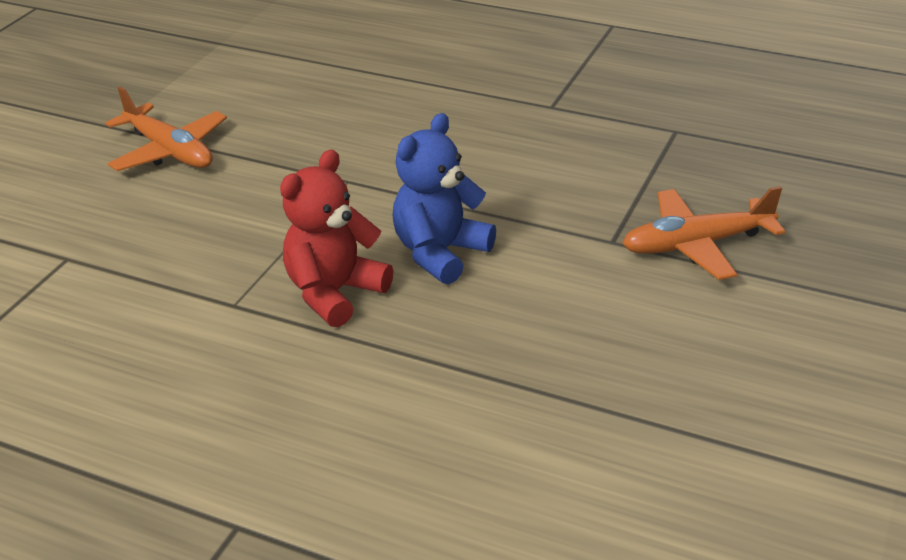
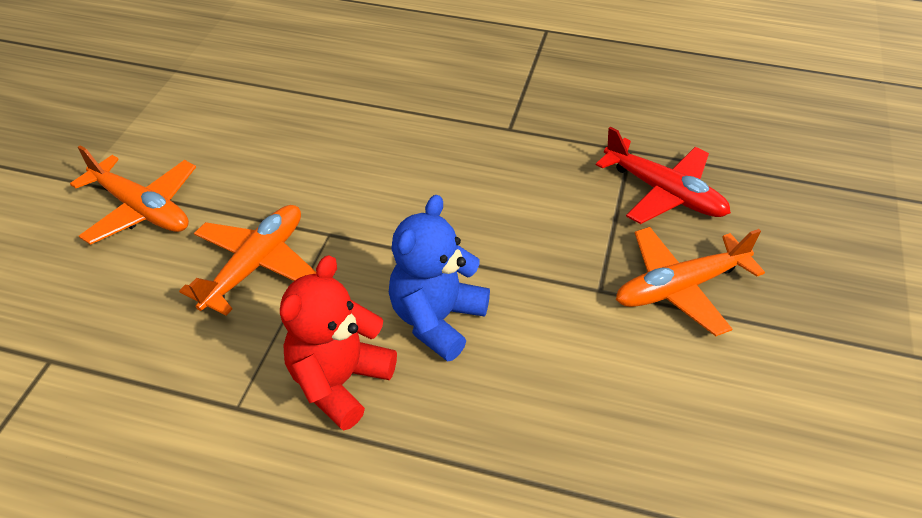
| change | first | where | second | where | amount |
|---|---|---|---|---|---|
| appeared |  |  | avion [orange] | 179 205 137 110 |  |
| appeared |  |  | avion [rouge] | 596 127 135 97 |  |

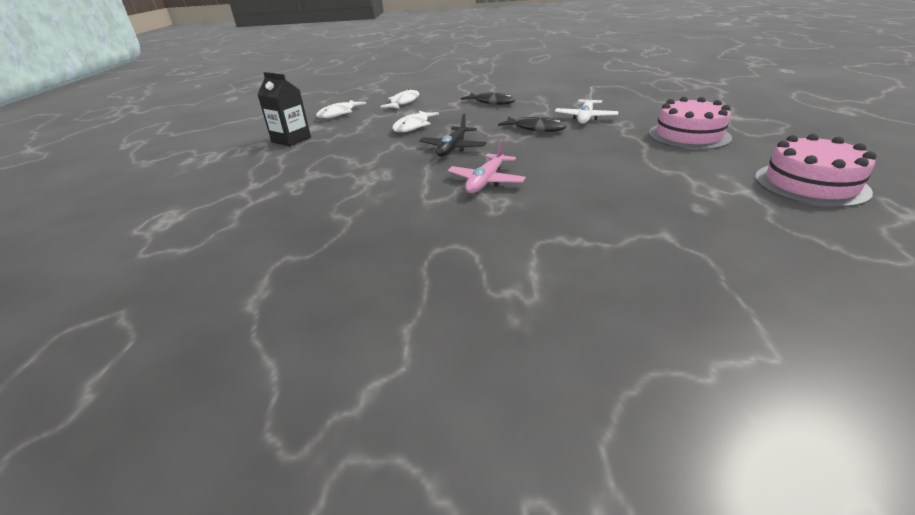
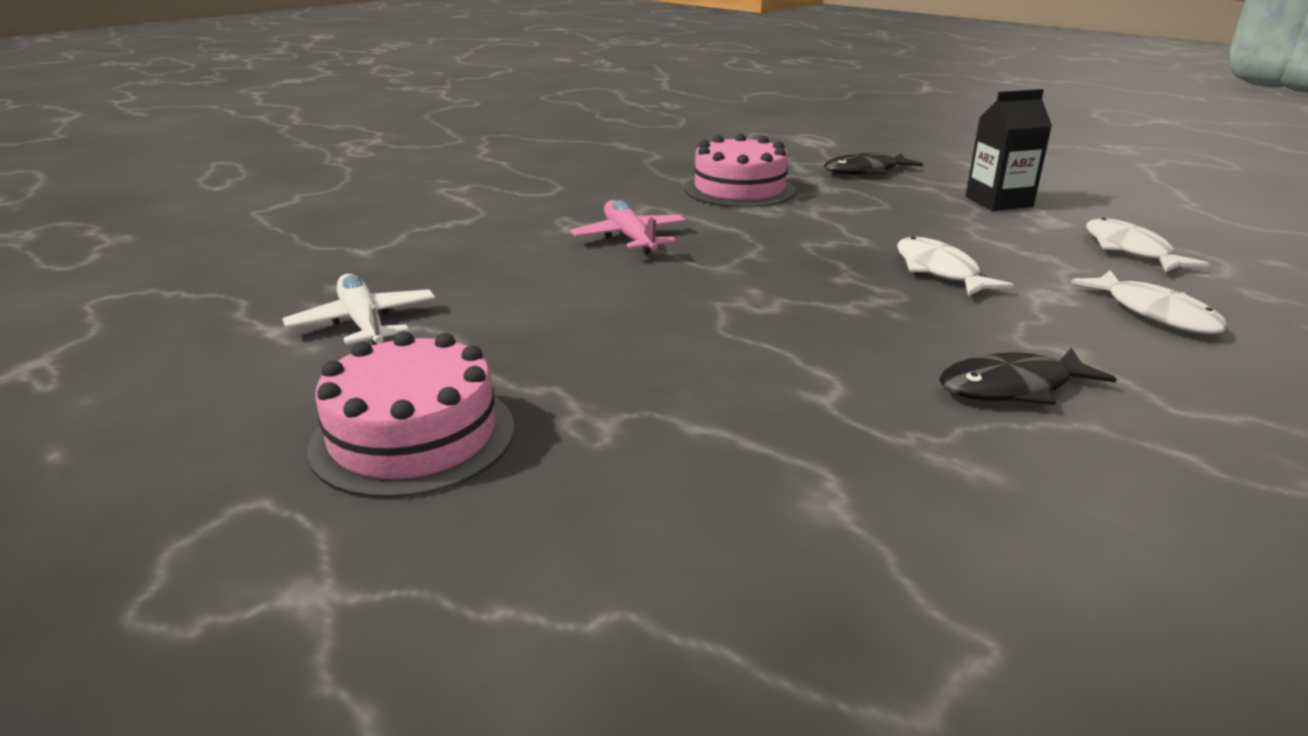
| change | first | where | second | where | amount |
|---|---|---|---|---|---|
| missing | avion [noir] | 419 113 67 44 |  |  |  |
| relocated | poisson [noir] | 498 116 69 16 |  | 824 153 99 22 |  |
| relocated | avion [blanc] | 555 87 63 37 |  | 283 274 152 71 |  |
| relocated | gâteau [rose] | 755 134 121 73 |  | 685 134 111 74 |  |

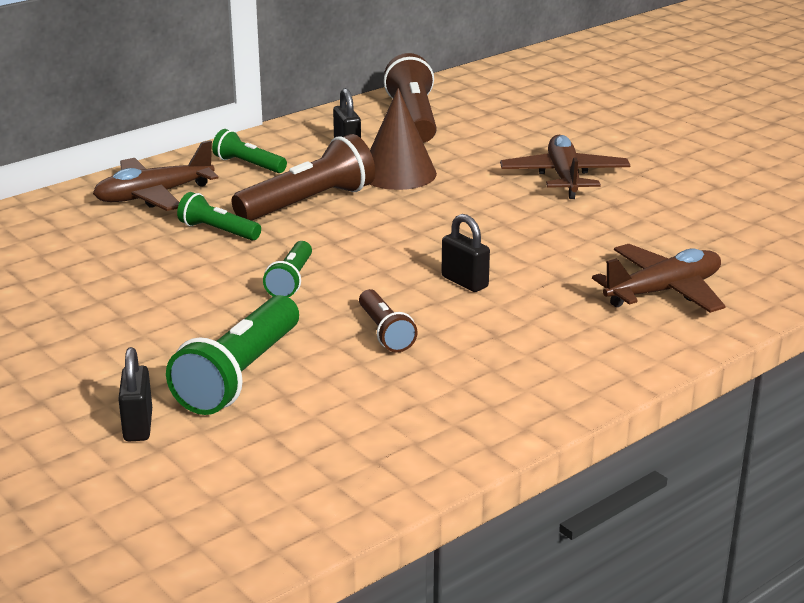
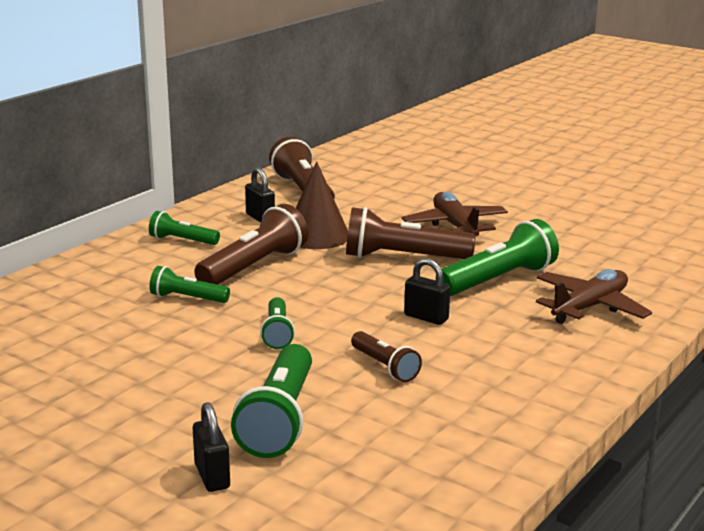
| change | first | where | second | where | amount |
|---|---|---|---|---|---|
| missing | avion [marron] | 93 140 125 71 |  |  |  |
| appeared |  |  | lampe de poche [marron] | 346 207 130 52 |  |
| appeared |  |  | lampe de poche [vert] | 442 219 117 77 |  |

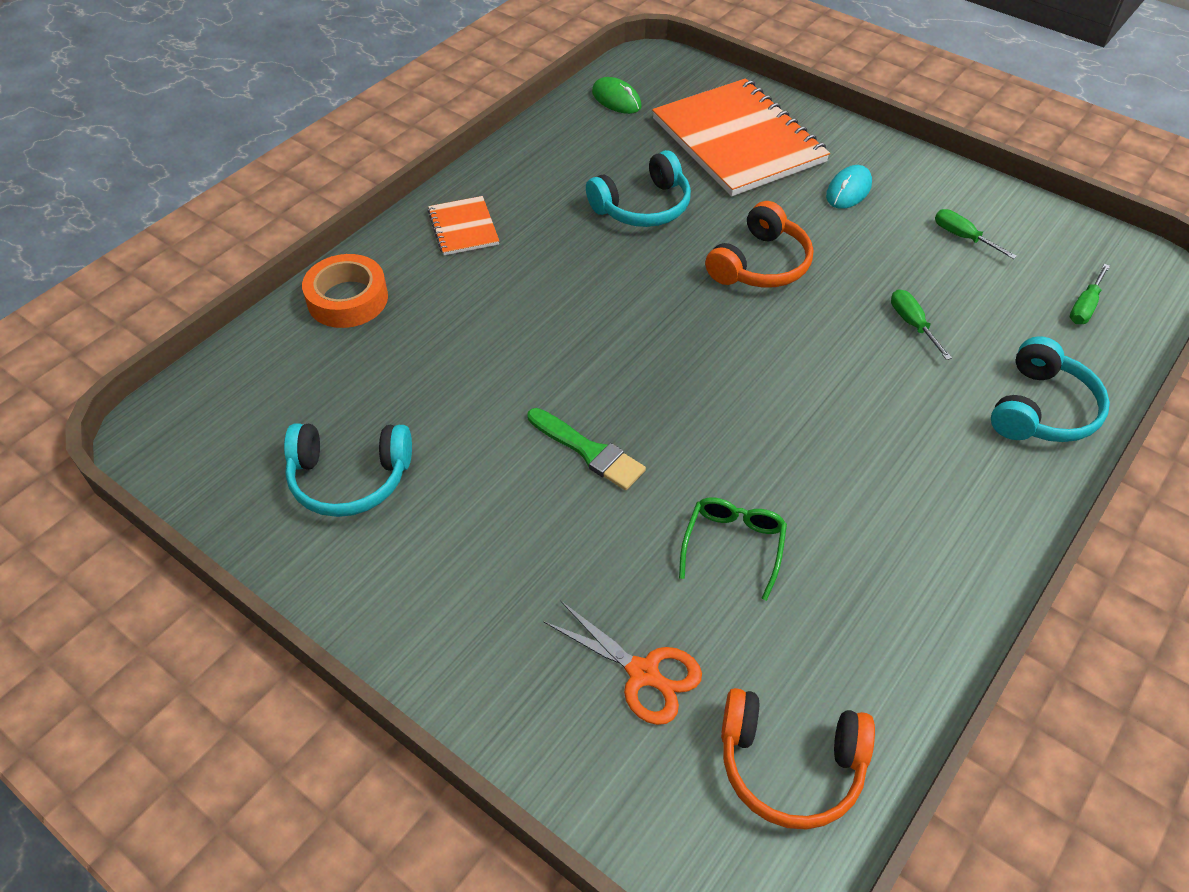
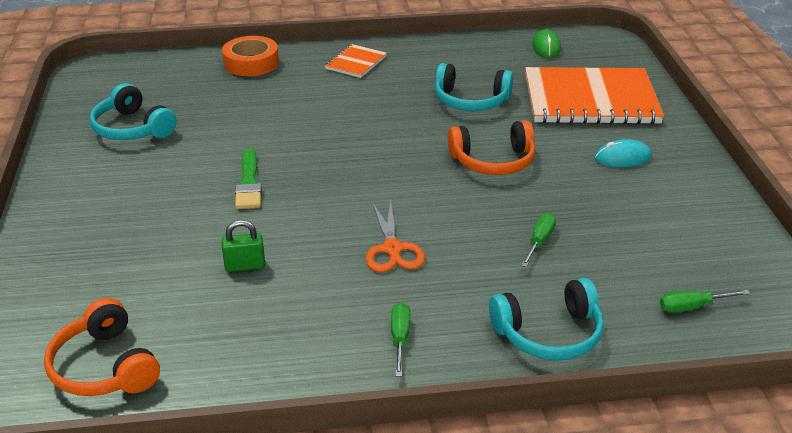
| change | first | where | second | where | amount |
|---|---|---|---|---|---|
| relocated | ciseaux [orange] | 543 600 159 125 |  | 366 200 59 72 |  |
| spun | carnet [orange] | 652 78 178 118 |  | 525 67 139 57 | 75 degrees clockwise |
| exchanged | lunettes [vert] | 679 497 108 104 | cadenas [vert] | 221 220 44 52 |  |
| relocated | tournevis [vert] | 935 209 82 50 |  | 391 303 19 74 |  |

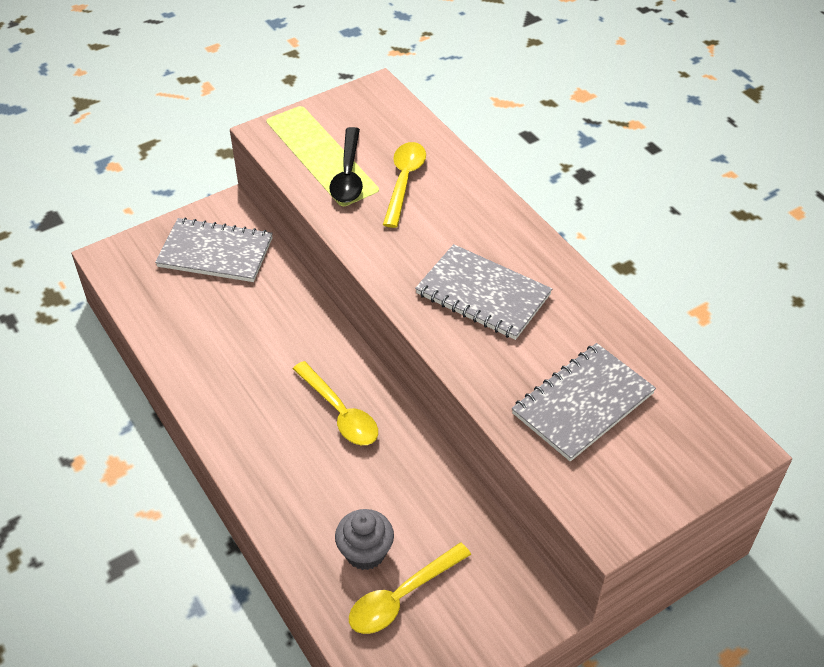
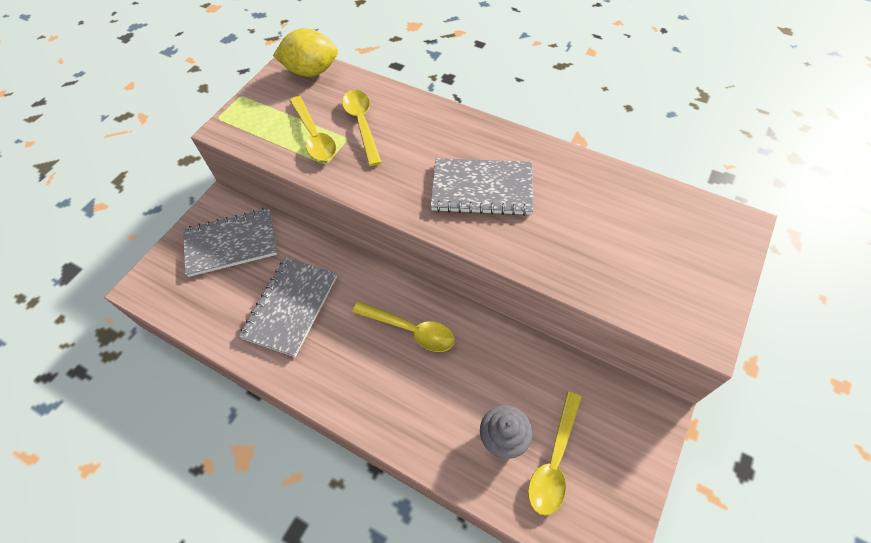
| change | first | where | second | where | amount |
|---|---|---|---|---|---|
| colour | cuillère [noir] | 329 127 34 76 | cuillère [jaune] | 290 96 46 65 |  |
| relocated | carnet [gris] | 512 343 144 119 |  | 239 258 98 99 |  |
| appeared |  |  | citron [jaune] | 273 28 65 49 |  |

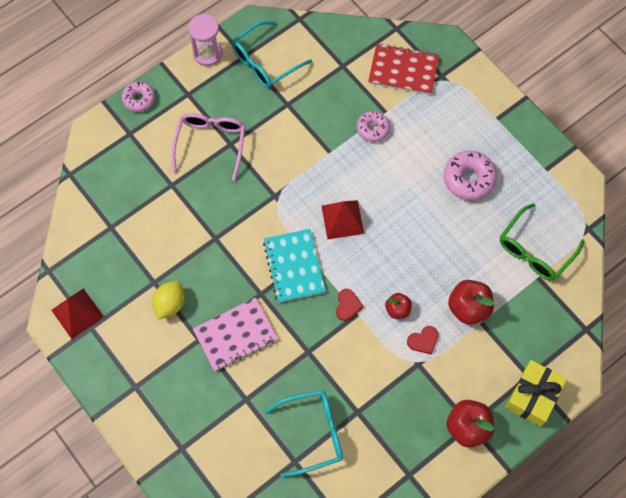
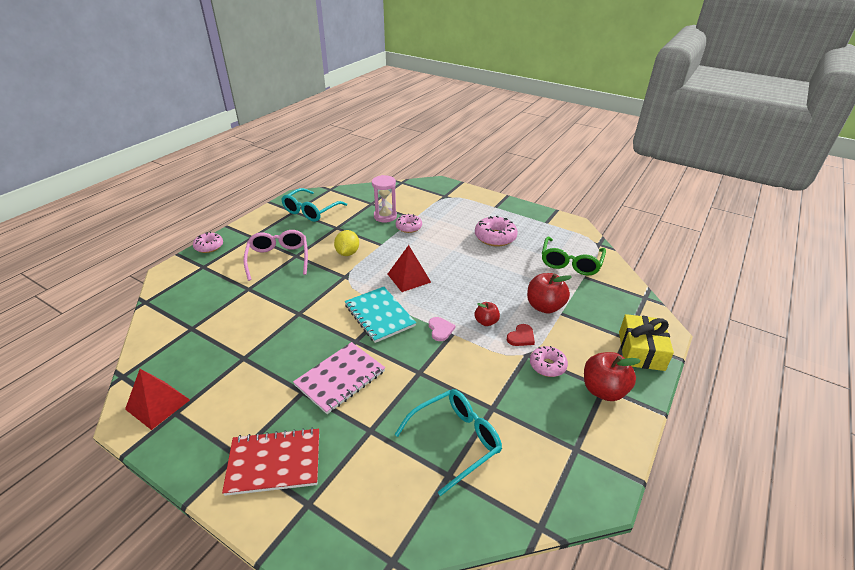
| change | first | where | second | where | amount |
|---|---|---|---|---|---|
| relocated | citron [jaune] | 153 281 32 38 |  | 334 230 25 26 |  |
| relocated | sablier [rose] | 188 14 34 52 |  | 372 175 25 48 |  |
| colour | cœur [rouge] | 336 289 28 32 | cœur [rose] | 429 317 26 24 |  |
| relocated | carnet [rouge] | 368 43 71 52 |  | 222 428 97 68 |  |
| appeared |  |  | beignet [rose] | 530 346 38 31 |  |

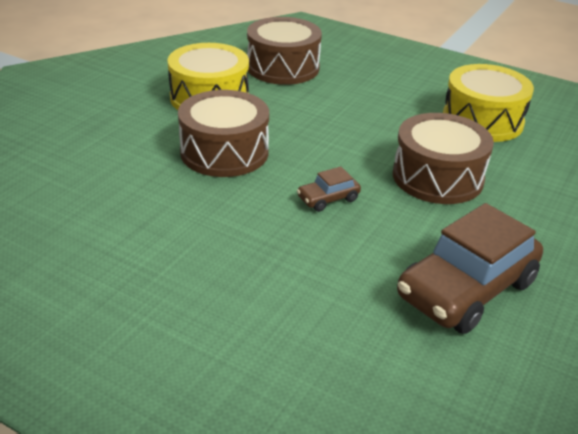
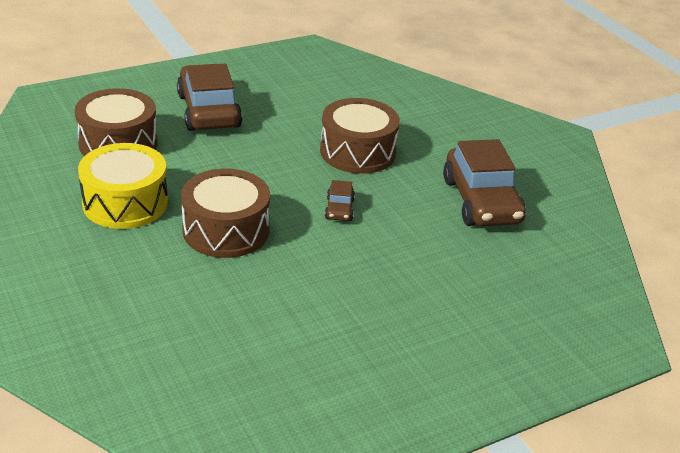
| change | first | where | second | where | amount |
|---|---|---|---|---|---|
| missing | tambour [jaune] | 443 64 91 78 |  |  |  |
| appeared |  |  | voiture [marron] | 177 64 65 67 |  |

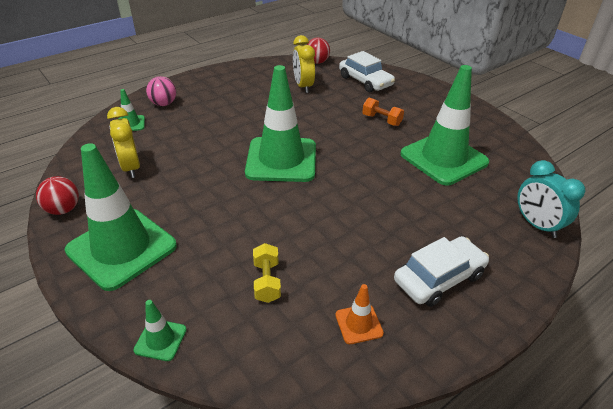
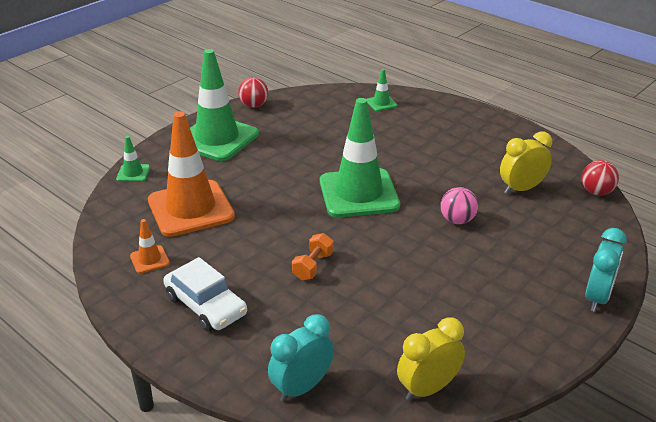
| change | first | where | second | where | amount |
|---|---|---|---|---|---|
| relocated | réveil [jaune] | 107 107 33 71 |  | 397 317 68 84 |  |
| relocated | balle [rose] | 146 76 30 30 |  | 441 187 37 37 |  |
| exchanged | haltère [jaune] | 253 243 28 60 | cône de chantier [orange] | 148 111 87 126 |  |
| missing | voiture [blanc] | 339 51 56 41 |  |  |  |
| relocated | haltère [orange] | 362 98 42 28 |  | 292 233 42 47 |  |
| missing | cône de chantier [vert] | 400 65 89 120 |  |  |  |
| appeared |  |  | réveil [turquoise] | 585 228 42 84 |  |

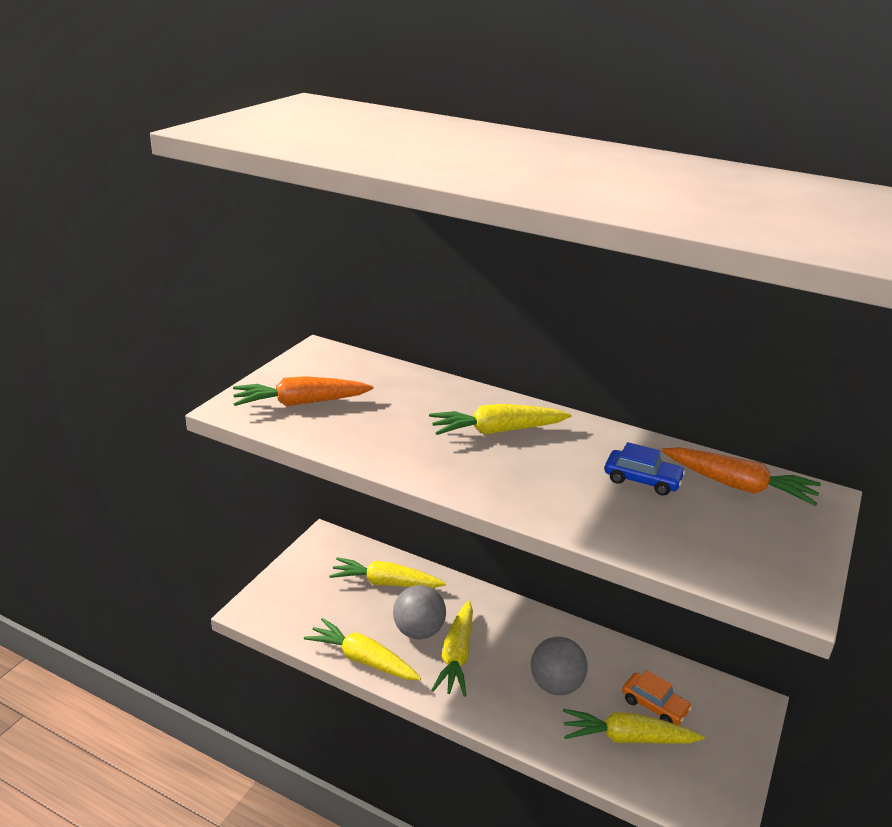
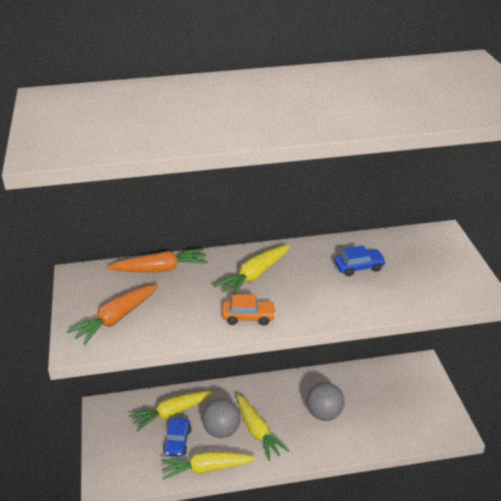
| change | first | where | second | where | amount |
|---|---|---|---|---|---|
| missing | carotte [jaune] | 563 709 141 35 |  |  |  |
| relocated | voiture [orange] | 622 670 70 55 |  | 222 294 54 31 |  |
| relocated | carotte [orange] | 662 447 159 59 |  | 107 248 101 25 |  |
| appeared |  |  | voiture [bleu] | 163 418 29 39 |  |

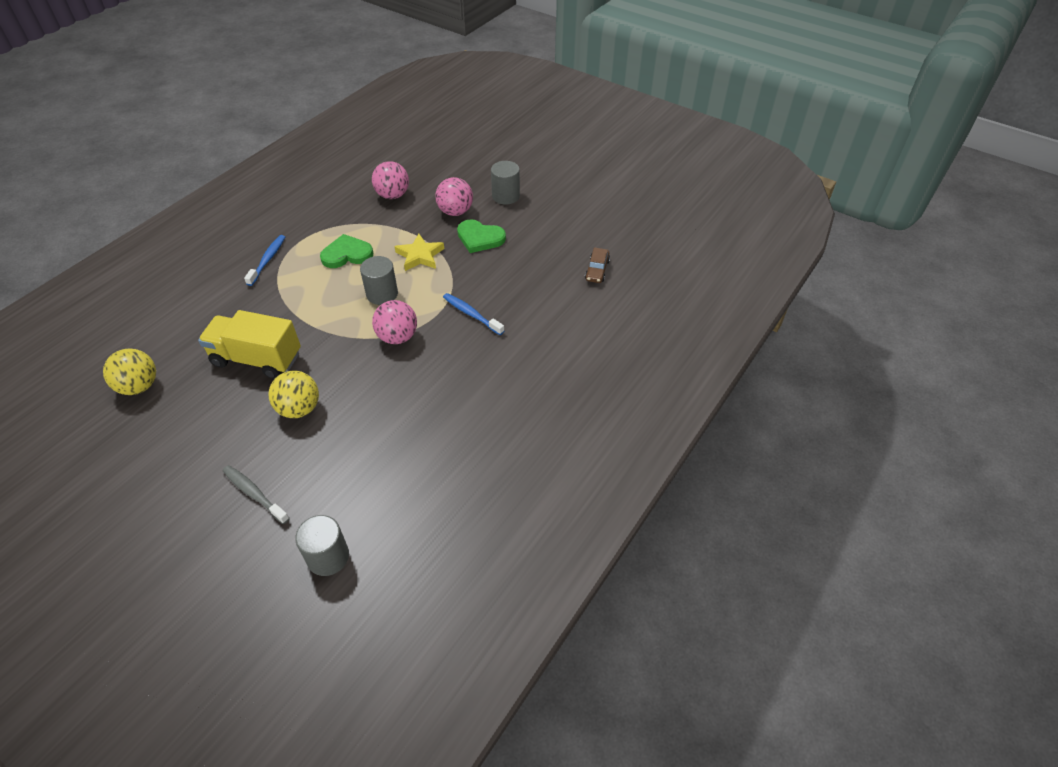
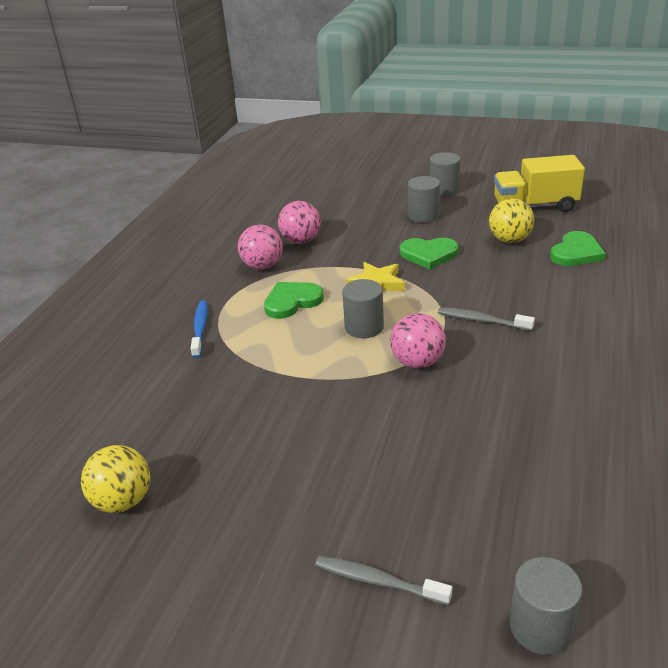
| change | first | where | second | where | amount |
|---|---|---|---|---|---|
| relocated | camion [jaune] | 198 310 103 69 |  | 494 155 91 57 |  |
| relocated | balle [jaune] | 269 371 50 47 |  | 489 199 45 44 |  |
| relocated | balle [rose] | 435 177 38 39 |  | 238 224 45 46 |  |
| colour | brosse à dents [bleu] | 443 293 61 42 | brosse à dents [gris] | 438 307 97 24 |  |
| exchanged | voiture [marron] | 585 247 25 36 | cœur [vert] | 550 231 56 35 |  |
| appeared |  |  | cylindre [gris] | 430 152 30 45 |  |

